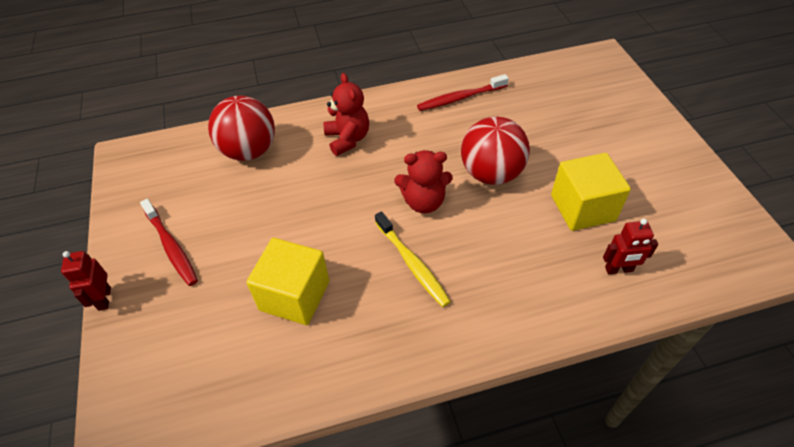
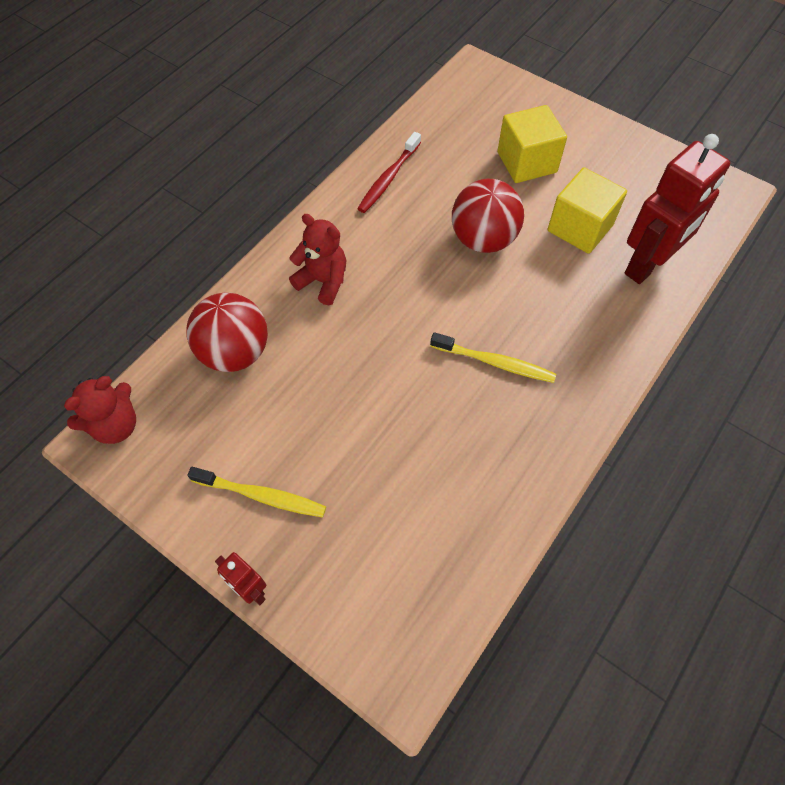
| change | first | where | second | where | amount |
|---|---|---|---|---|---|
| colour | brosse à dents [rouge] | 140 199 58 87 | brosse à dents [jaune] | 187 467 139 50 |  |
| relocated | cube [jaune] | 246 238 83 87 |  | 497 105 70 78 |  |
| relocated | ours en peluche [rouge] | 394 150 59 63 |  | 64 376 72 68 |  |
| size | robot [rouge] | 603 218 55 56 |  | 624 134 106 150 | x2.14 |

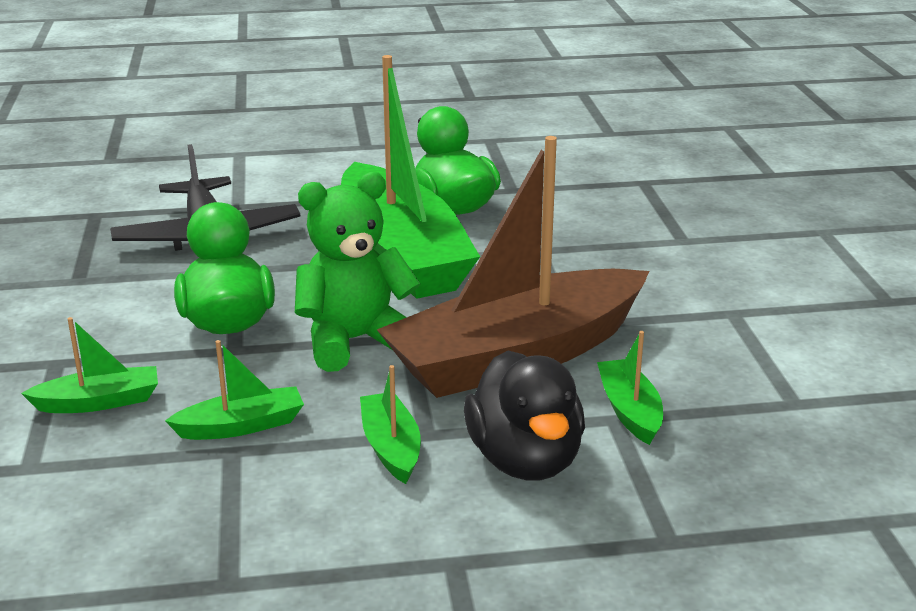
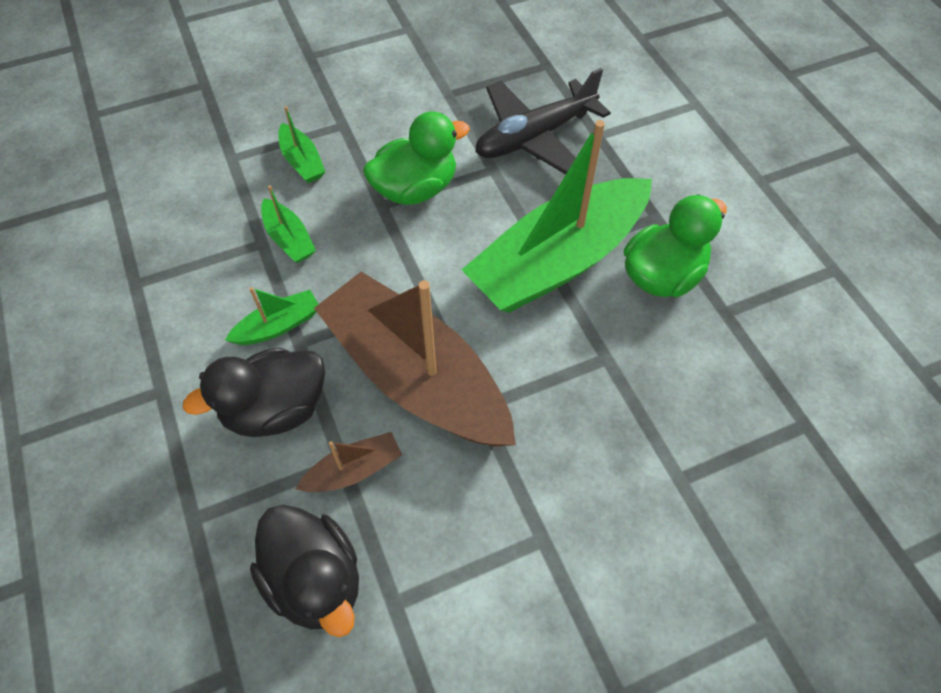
| change | first | where | second | where | amount |
|---|---|---|---|---|---|
| missing | ours en peluche [vert] | 295 172 125 200 |  |  |  |
| colour | bateau [vert] | 597 331 66 114 | bateau [marron] | 296 432 106 60 |  |
| appeared |  |  | canard [noir] | 250 505 109 132 |  |

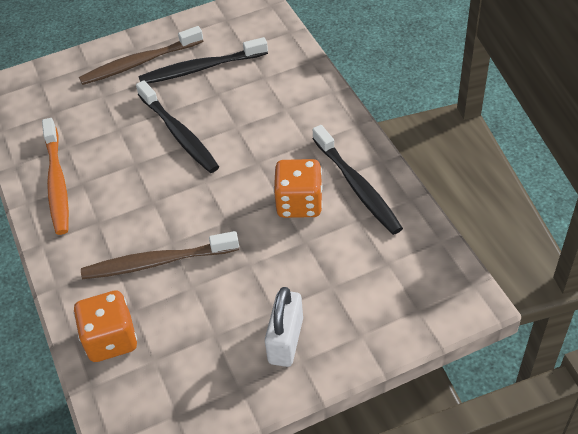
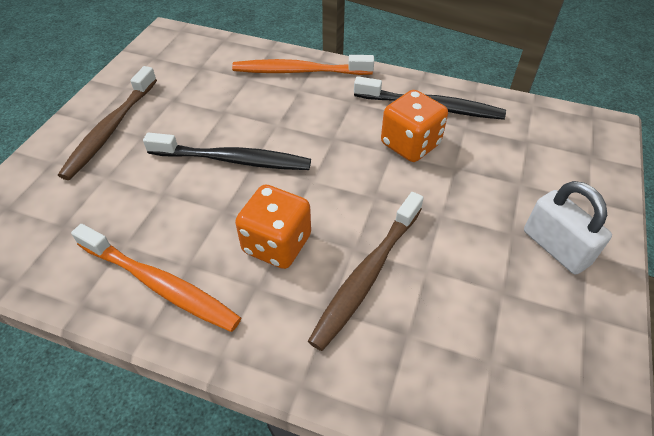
| change | first | where | second | where | amount |
|---|---|---|---|---|---|
| relocated | dé [orange] | 74 291 63 71 |  | 235 184 76 85 |  |
| missing | brosse à dents [noir] | 138 37 130 47 |  |  |  |
| appeared |  |  | brosse à dents [orange] | 232 55 142 20 |  |

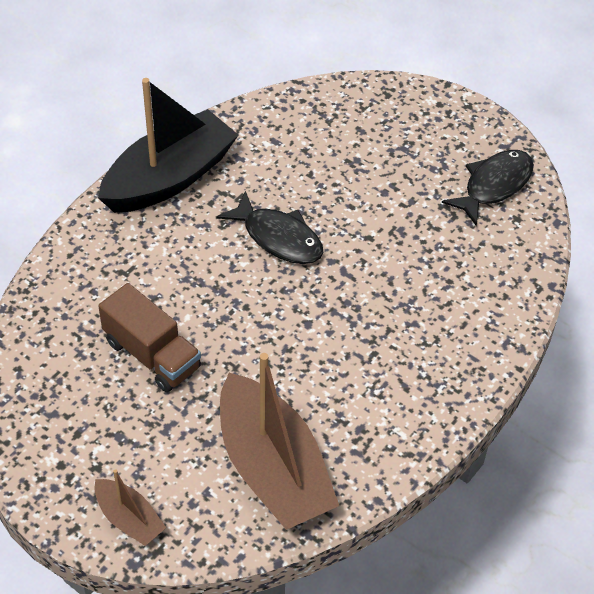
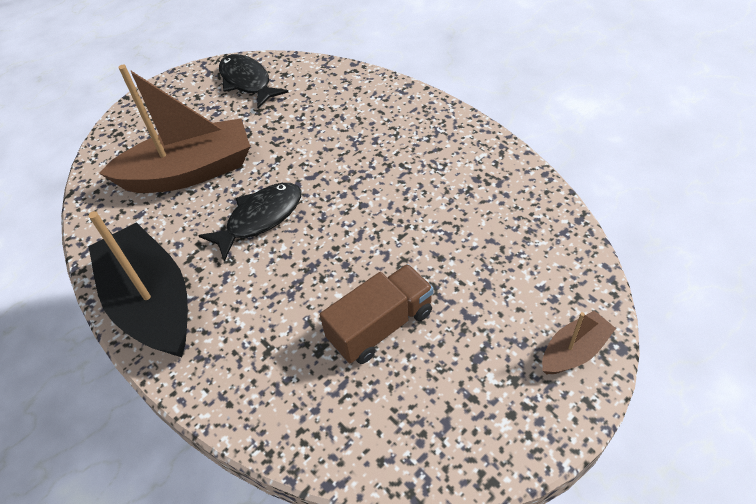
| change | first | where | second | where | amount |
|---|---|---|---|---|---|
| relocated | bateau [marron] | 220 353 119 177 |  | 99 65 151 128 |  |

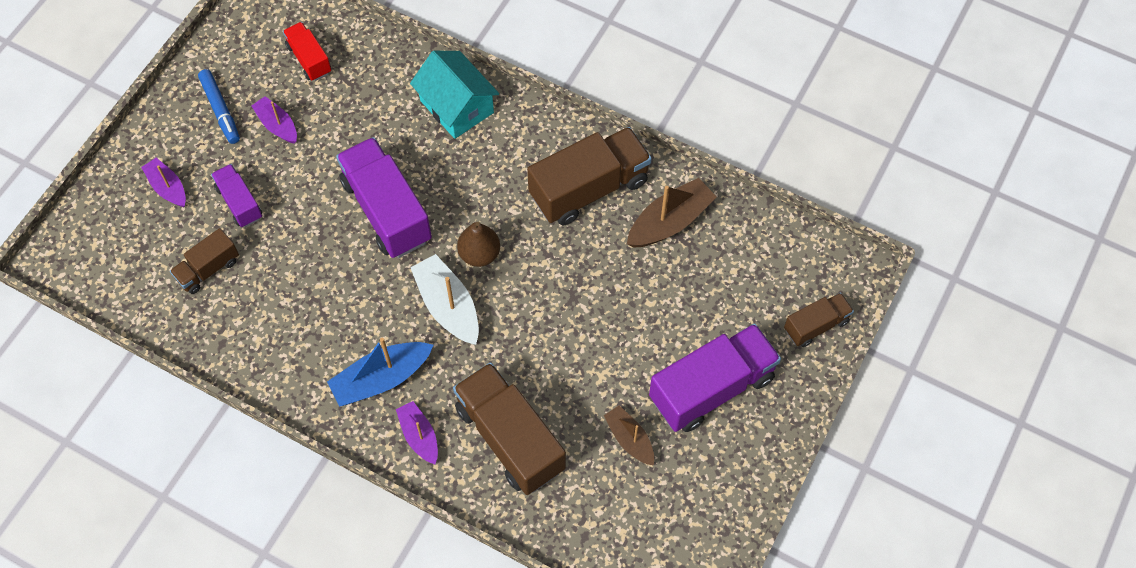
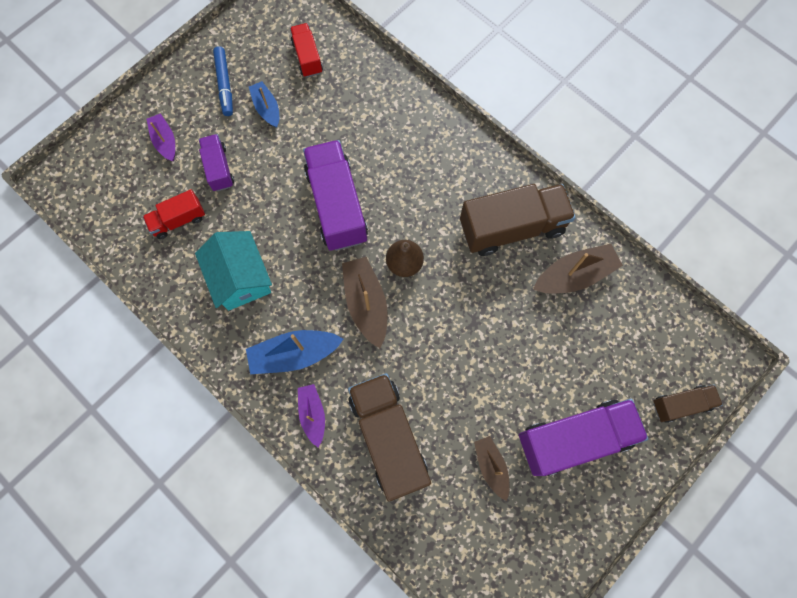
| change | first | where | second | where | amount |
|---|---|---|---|---|---|
| colour | camion [marron] | 170 228 69 66 | camion [rouge] | 143 190 62 49 |  |
| colour | bateau [violet] | 252 96 45 48 | bateau [bleu] | 249 81 30 47 |  |
| relocated | maison [turquoise] | 410 51 89 88 |  | 195 231 77 80 |  |
| colour | bateau [blanc] | 410 254 69 91 | bateau [marron] | 342 257 46 91 |  |

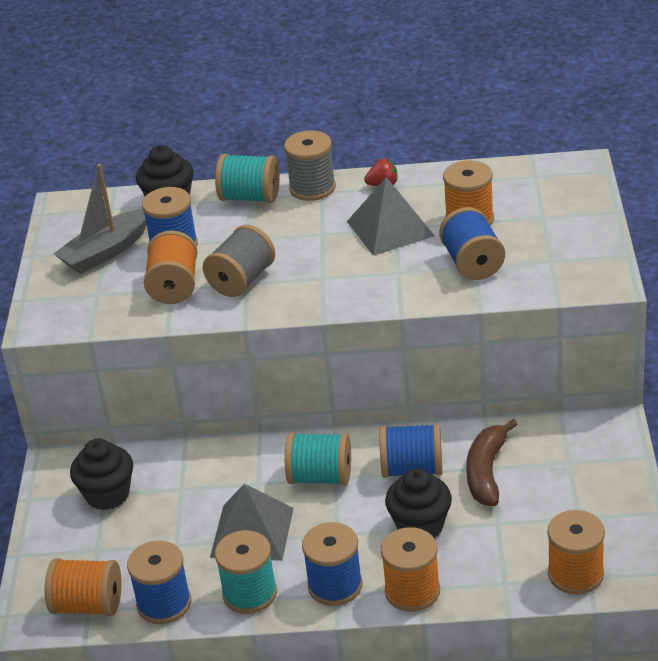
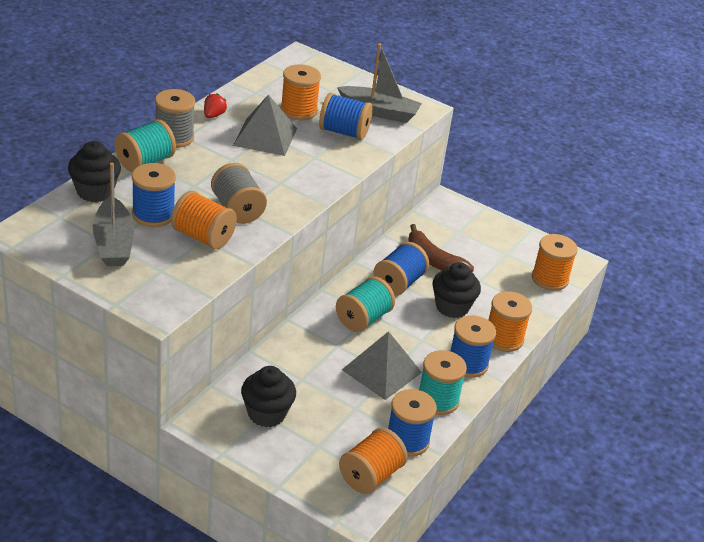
| change | first | where | second | where | amount |
|---|---|---|---|---|---|
| appeared |  |  | bateau [gris] | 337 43 85 80 |  |

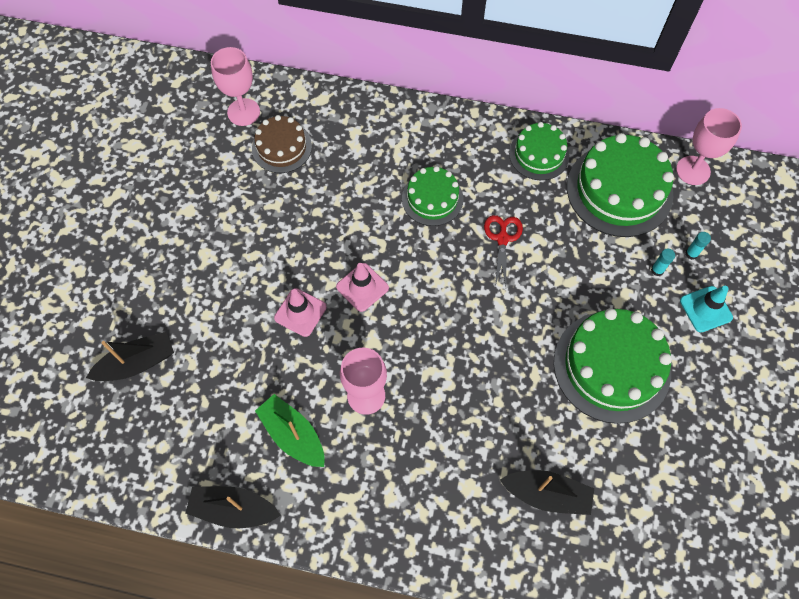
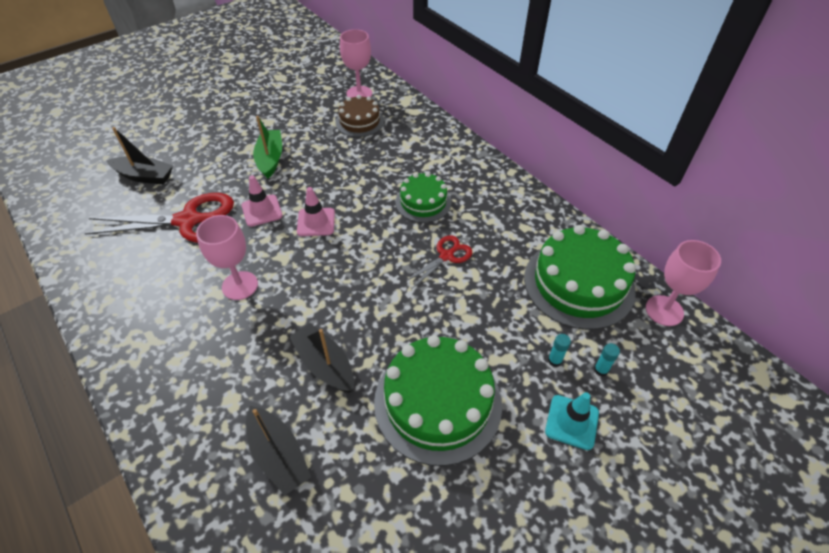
| change | first | where | second | where | amount |
|---|---|---|---|---|---|
| relocated | bateau [noir] | 185 486 96 42 |  | 289 323 65 70 |  |
| relocated | bateau [vert] | 255 394 70 73 |  | 253 116 29 63 |  |
| missing | gâteau [vert] | 509 122 61 58 |  |  |  |
| appeared |  |  | ciseaux [rouge] | 85 193 149 50 |  |

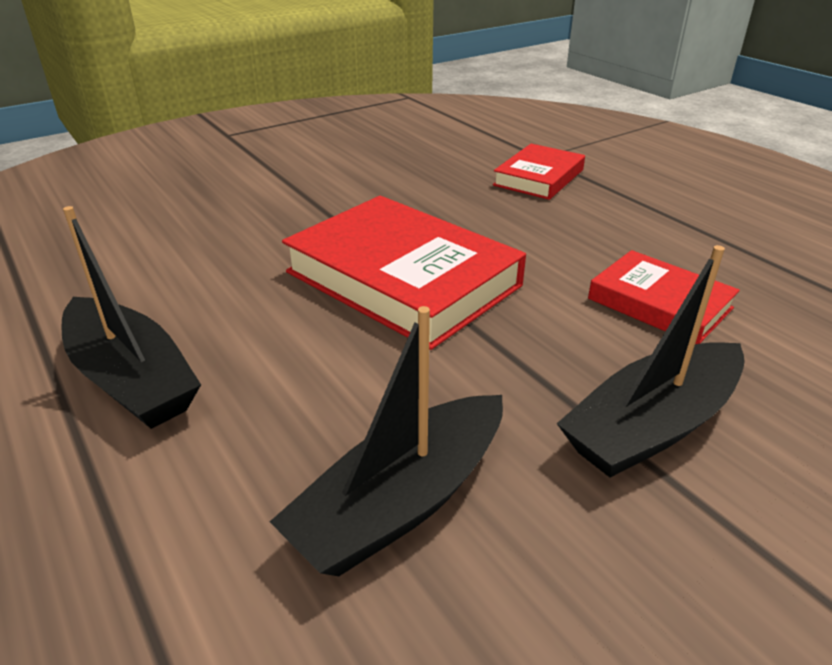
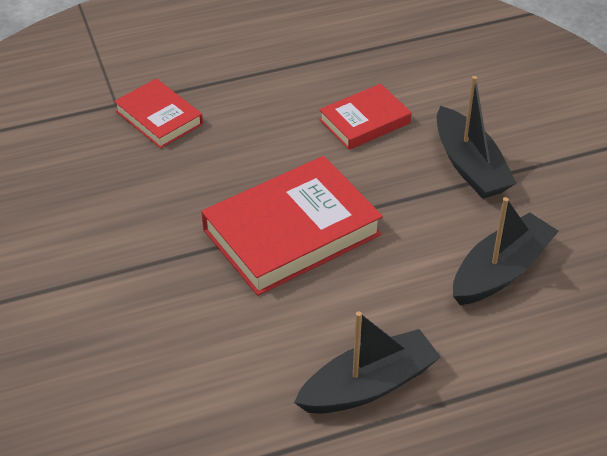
| change | first | where | second | where | amount |
|---|---|---|---|---|---|
| spun | bateau [noir] | 270 306 233 270 |  | 453 197 106 108 | 105 degrees counterclockwise |

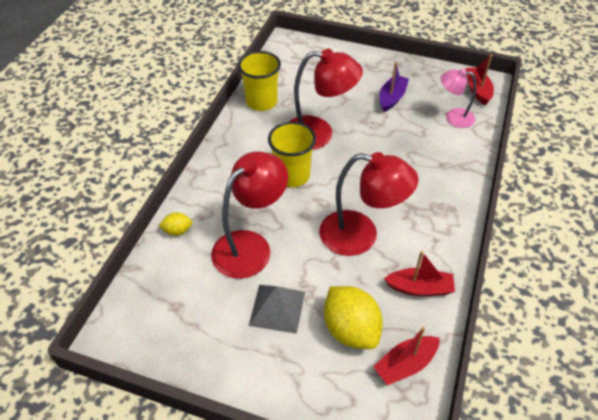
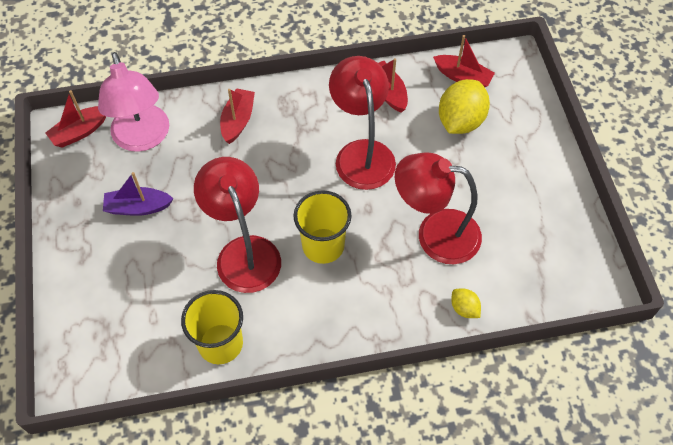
| change | first | where | second | where | amount |
|---|---|---|---|---|---|
| missing | pyramide [gris] | 249 285 56 49 |  |  |  |
| size | lampe [rose] | 440 69 36 59 |  | 98 52 71 100 | x1.68 |
| appeared |  |  | bateau [rouge] | 220 88 35 56 |  |

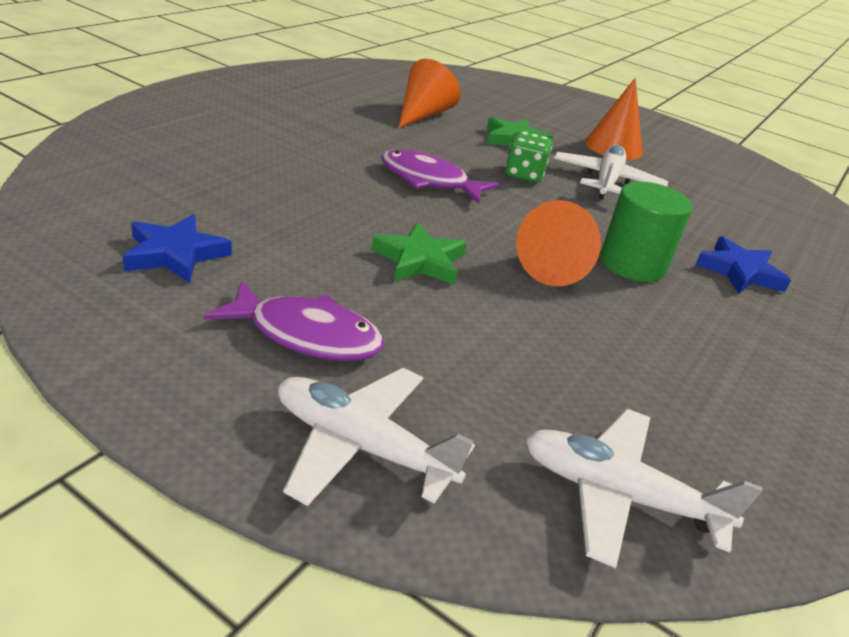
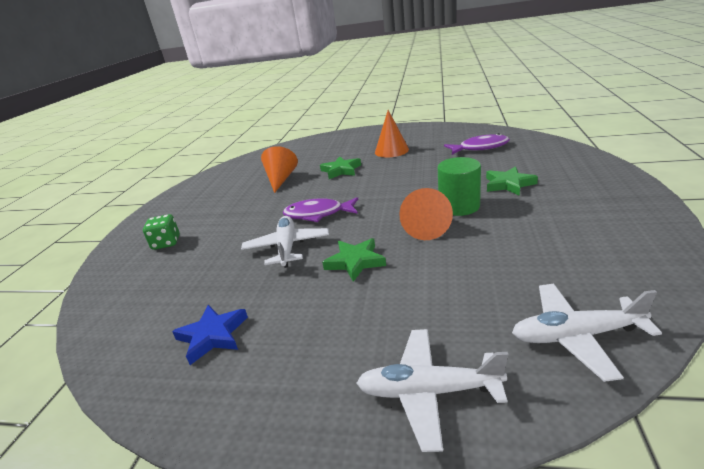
| change | first | where | second | where | amount |
|---|---|---|---|---|---|
| relocated | poisson [violet] | 204 281 180 80 |  | 444 133 66 22 |  |
| relocated | dé [vert] | 505 131 47 52 |  | 143 214 37 36 |  |
| relocated | avion [blanc] | 554 145 114 55 |  | 241 216 88 52 |  |
| colour | étoile [bleu] | 695 236 96 57 | étoile [vert] | 486 166 52 30 |  |

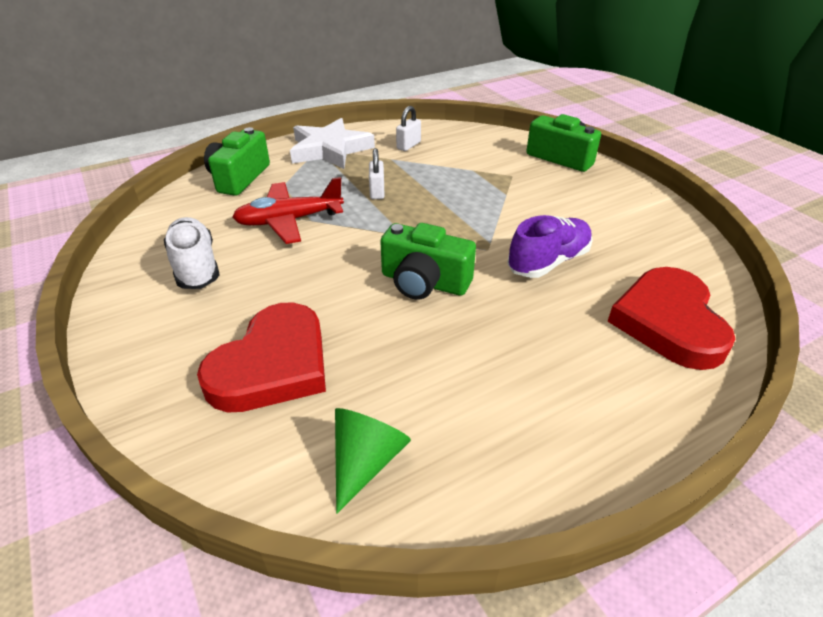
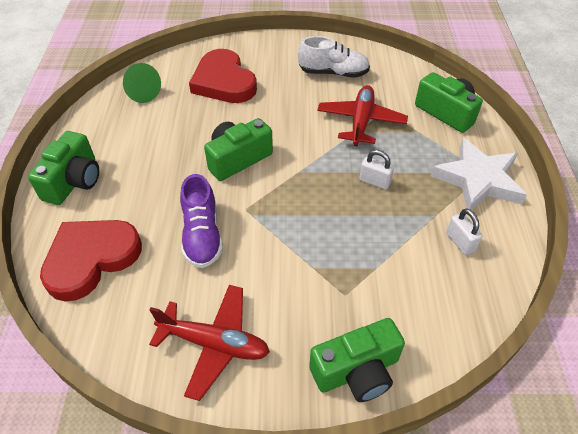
| change | first | where | second | where | amount |
|---|---|---|---|---|---|
| spun | cœur [rouge] | 607 267 128 103 |  | 40 220 102 82 | 75 degrees counterclockwise |
| appeared |  |  | appareil photo [vert] | 28 131 71 74 |  |
| appeared |  |  | avion [rouge] | 149 285 121 116 |  |

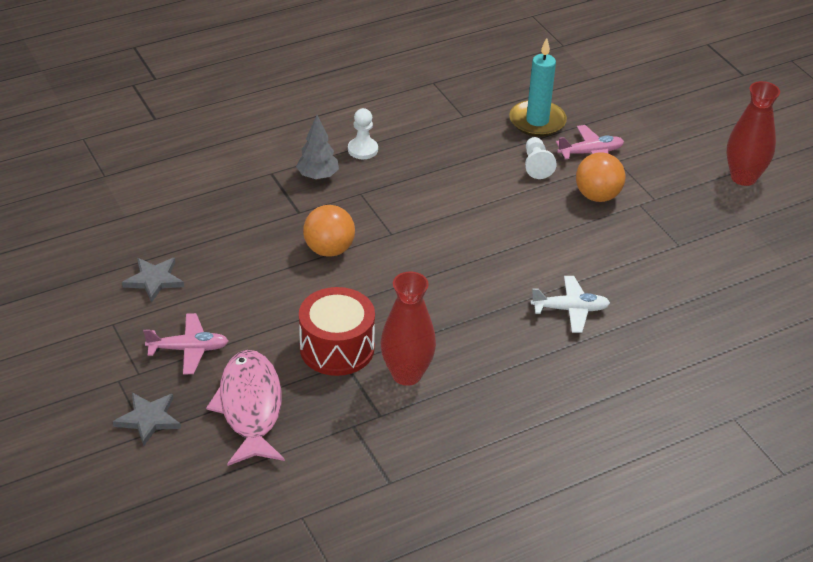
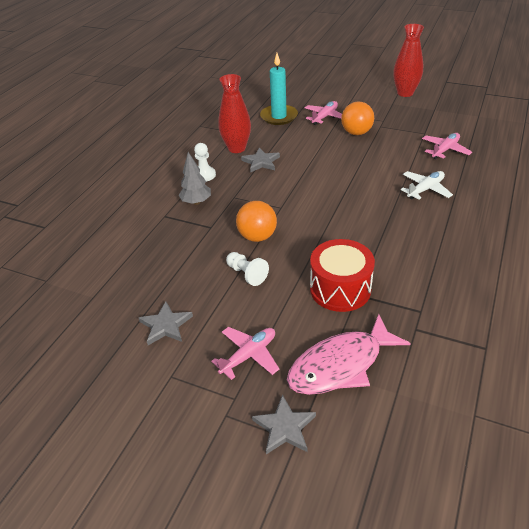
| change | first | where | second | where | amount |
|---|---|---|---|---|---|
| spun | poisson [rose] | 206 350 79 116 |  | 287 314 124 81 | 75 degrees counterclockwise |
| relocated | vase [rouge] | 380 271 56 115 |  | 218 74 33 79 |  |
| relocated | pion [blanc] | 525 137 32 42 |  | 226 252 43 34 |  |
| appeared |  |  | étoile [gris] | 241 148 39 25 |  |
| appeared |  |  | avion [rose] | 422 133 50 27 |  |

